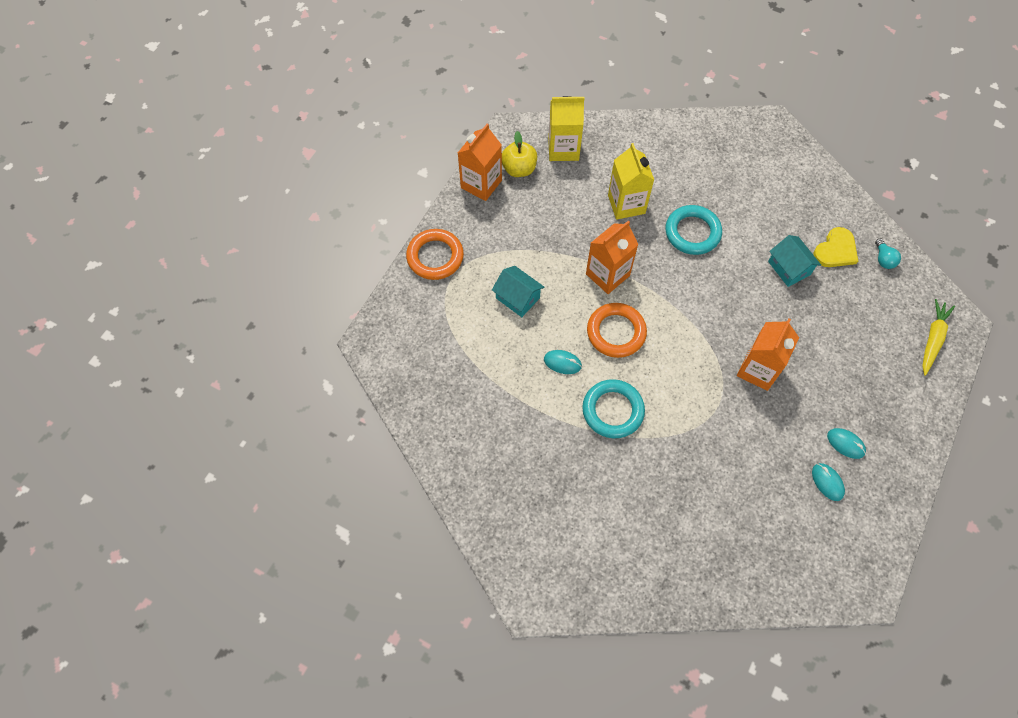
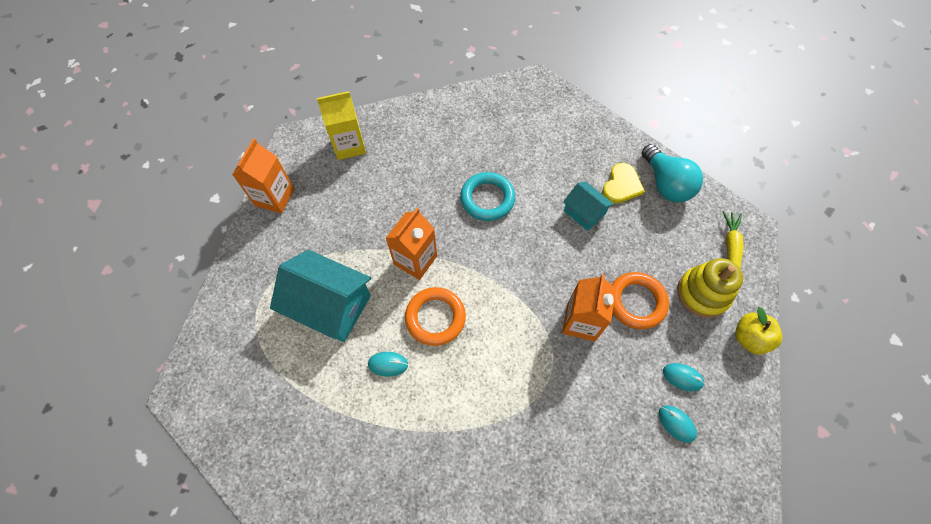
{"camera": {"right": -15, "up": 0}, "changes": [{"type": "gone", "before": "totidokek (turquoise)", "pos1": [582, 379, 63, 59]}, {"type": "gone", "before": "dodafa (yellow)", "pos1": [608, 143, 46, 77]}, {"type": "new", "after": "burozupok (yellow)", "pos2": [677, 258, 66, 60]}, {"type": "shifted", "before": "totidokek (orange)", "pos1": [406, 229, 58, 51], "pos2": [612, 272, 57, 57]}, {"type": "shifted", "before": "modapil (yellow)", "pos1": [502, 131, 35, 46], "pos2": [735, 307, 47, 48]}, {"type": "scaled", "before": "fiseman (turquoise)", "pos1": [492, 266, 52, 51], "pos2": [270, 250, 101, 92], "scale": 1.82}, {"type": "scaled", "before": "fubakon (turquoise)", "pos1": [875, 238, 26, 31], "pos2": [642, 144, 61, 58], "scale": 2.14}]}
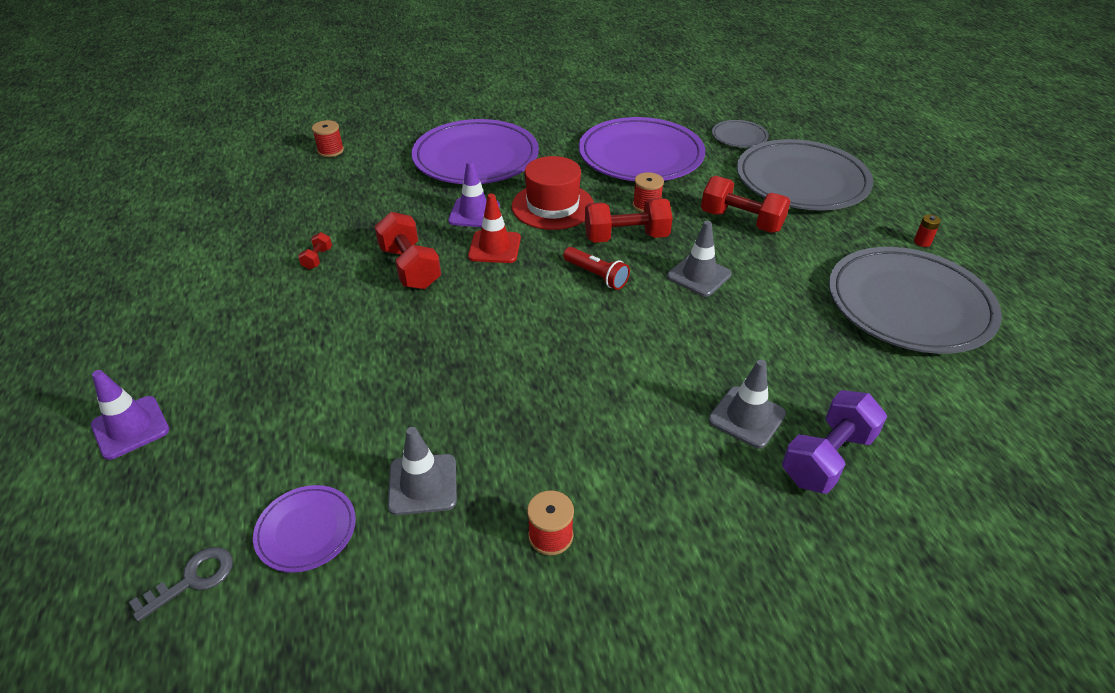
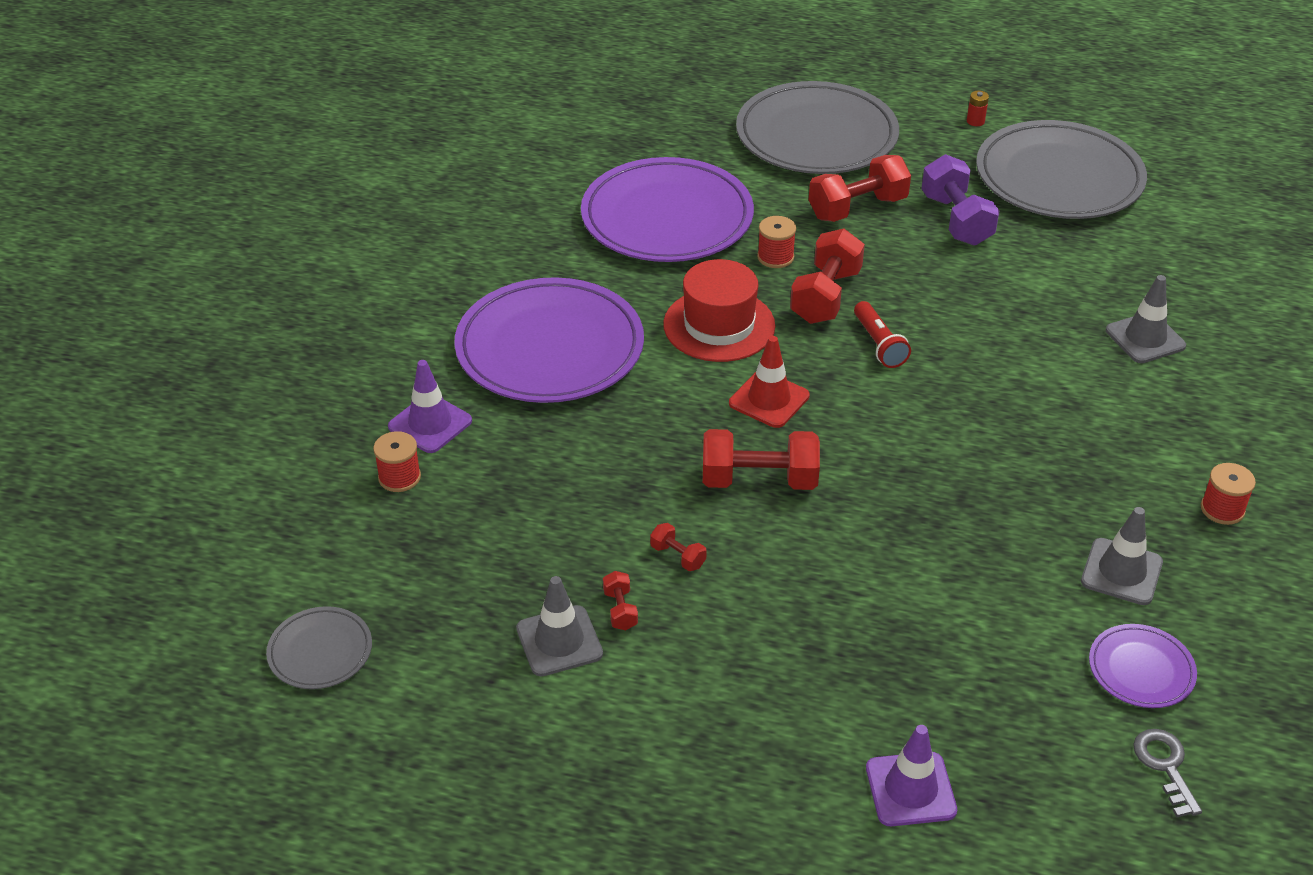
{"camera": {"right": -60, "up": 0}, "changes": [{"type": "new", "after": "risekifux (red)", "pos2": [603, 571, 35, 59]}, {"type": "shifted", "before": "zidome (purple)", "pos1": [448, 161, 52, 66], "pos2": [388, 360, 84, 93]}, {"type": "shifted", "before": "zidome (grey)", "pos1": [667, 221, 65, 76], "pos2": [516, 576, 87, 100]}, {"type": "shifted", "before": "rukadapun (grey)", "pos1": [712, 120, 57, 28], "pos2": [266, 606, 106, 83]}, {"type": "shifted", "before": "risekifux (purple)", "pos1": [782, 390, 105, 104], "pos2": [921, 154, 79, 92]}, {"type": "rotated", "before": "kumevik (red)", "pos1": [563, 247, 67, 43], "pos2": [854, 301, 57, 67], "turn": 90}]}
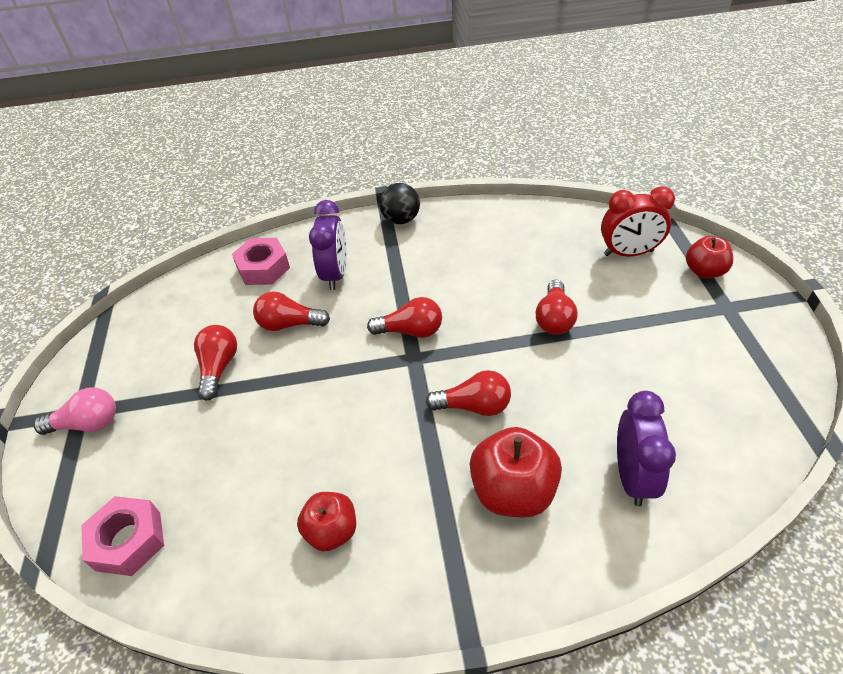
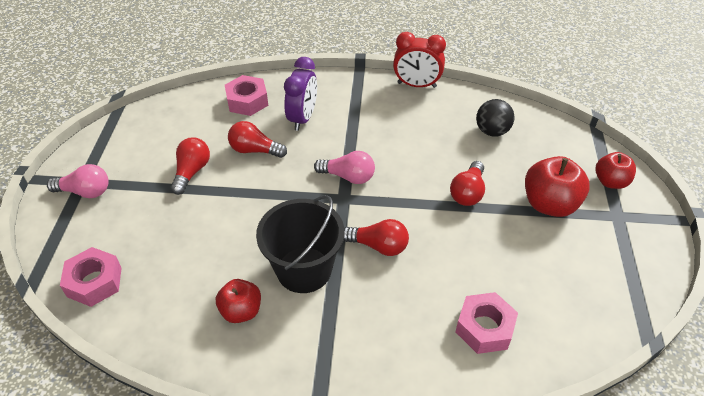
{"camera": {"right": 10, "up": 0}, "changes": [{"type": "new", "after": "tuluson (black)", "pos2": [256, 195, 89, 98]}, {"type": "shifted", "before": "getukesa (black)", "pos1": [379, 183, 41, 41], "pos2": [476, 99, 39, 38]}, {"type": "shifted", "before": "modapil (red)", "pos1": [470, 427, 92, 90], "pos2": [525, 156, 65, 61]}, {"type": "shifted", "before": "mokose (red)", "pos1": [601, 186, 74, 70], "pos2": [393, 32, 53, 56]}, {"type": "swapped", "before": "mokose (purple)", "after": "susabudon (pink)", "pos1": [617, 391, 59, 115], "pos2": [455, 292, 63, 62]}, {"type": "repainted", "before": "fubakon (red)", "after": "fubakon (pink)", "pos1": [367, 297, 75, 41], "pos2": [314, 151, 61, 33]}]}
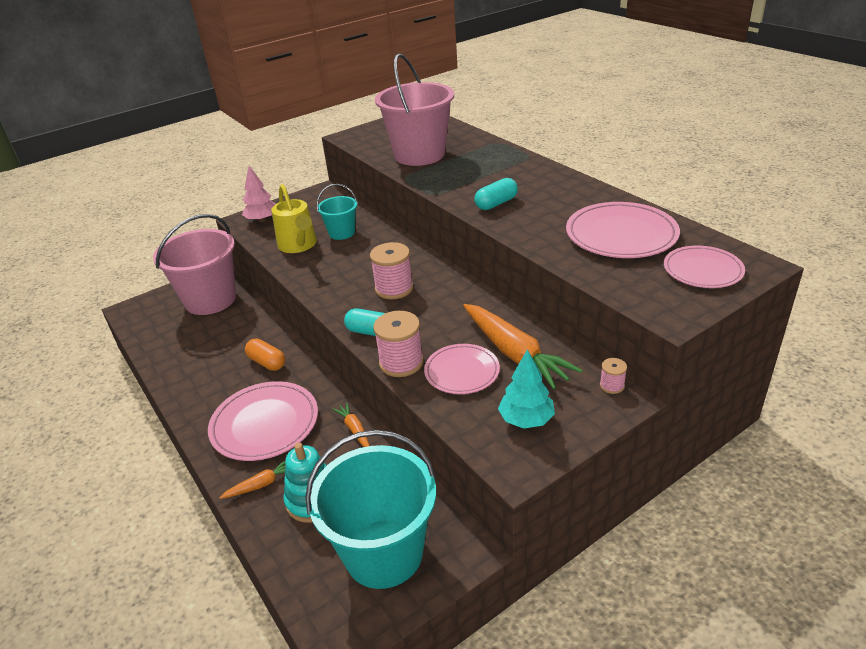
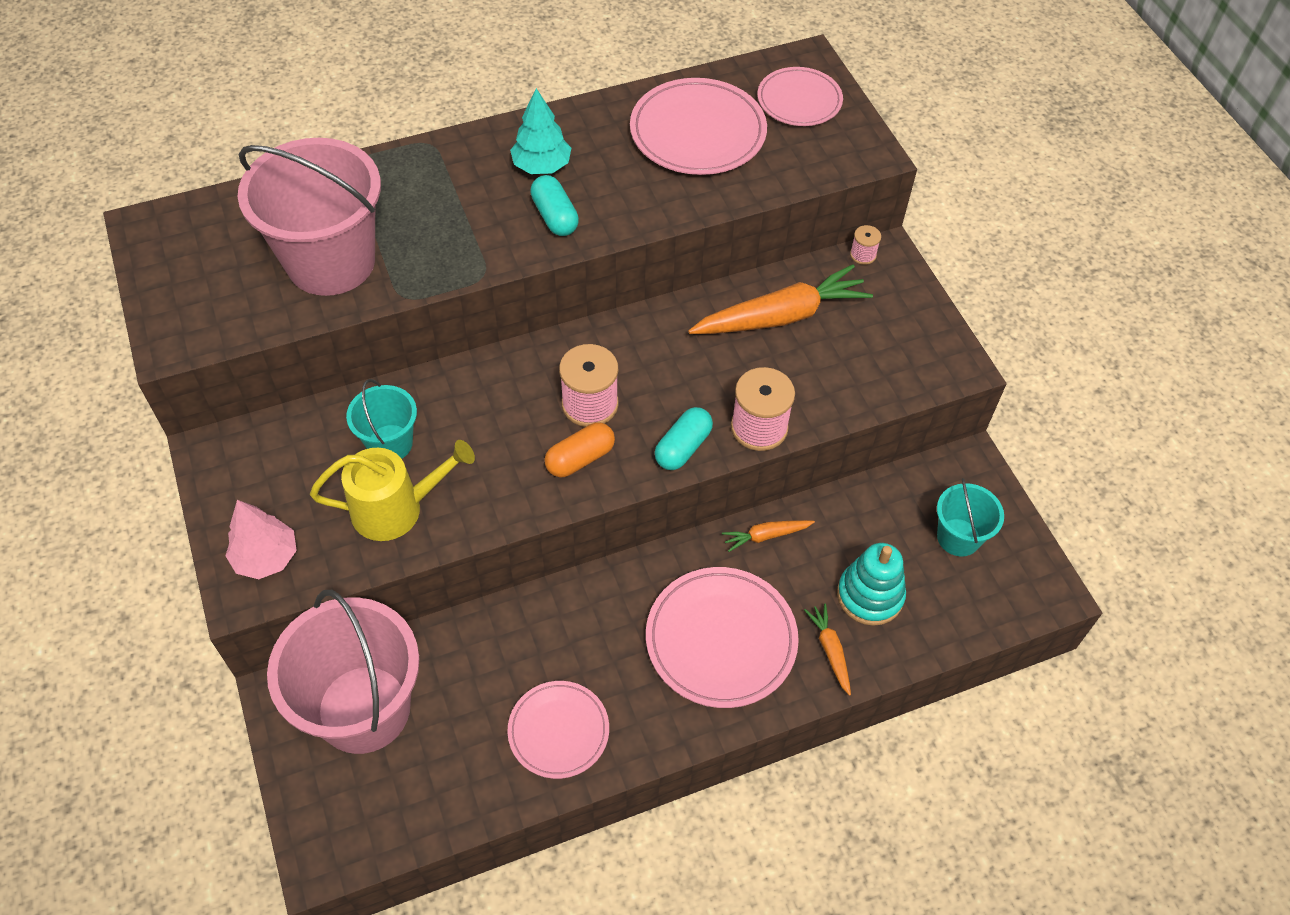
{"camera": {"right": -80, "up": 20}, "changes": [{"type": "shifted", "before": "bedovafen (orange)", "pos1": [245, 339, 40, 32], "pos2": [544, 423, 71, 54]}, {"type": "shifted", "before": "rukadapun (pink)", "pos1": [424, 344, 76, 50], "pos2": [507, 681, 102, 98]}, {"type": "shifted", "before": "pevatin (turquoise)", "pos1": [498, 349, 57, 80], "pos2": [510, 88, 61, 86]}, {"type": "scaled", "before": "tuluson (turquoise)", "pos1": [305, 430, 131, 159], "pos2": [937, 478, 67, 79], "scale": 0.51}]}
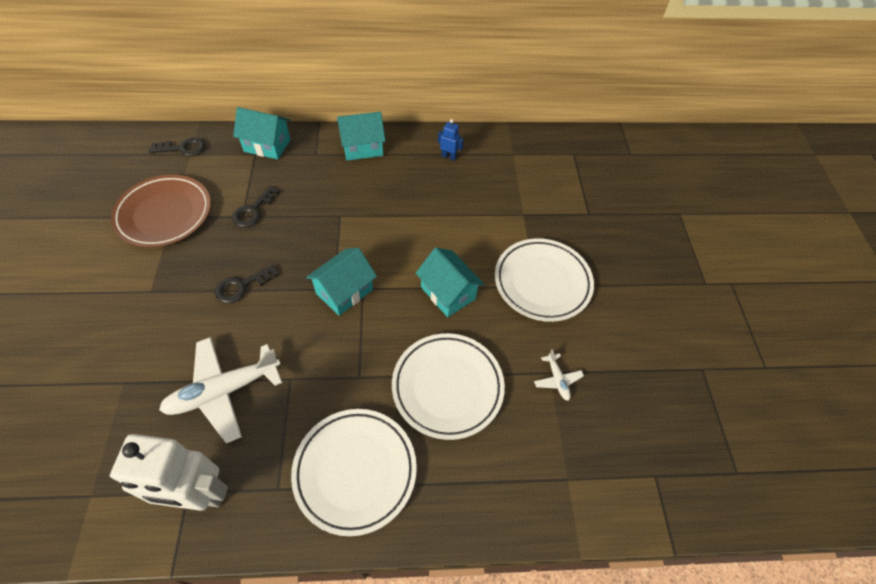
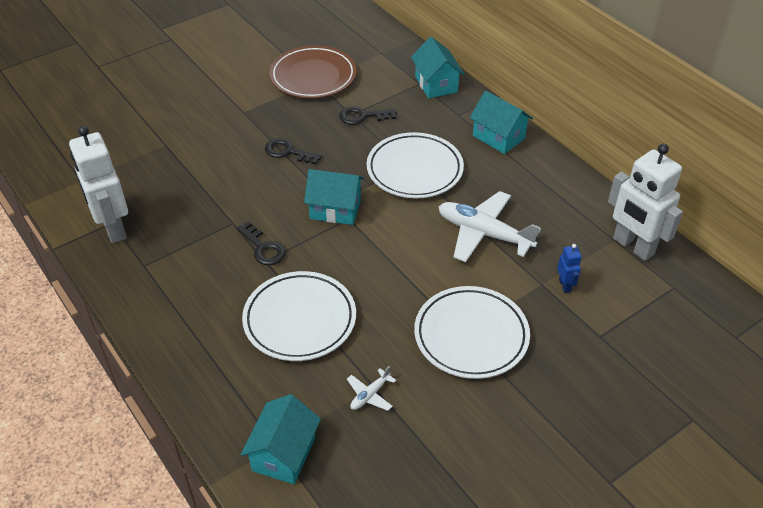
{"camera": {"right": 60, "up": -10}, "changes": [{"type": "new", "after": "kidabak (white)", "pos2": [608, 144, 75, 117]}, {"type": "shifted", "before": "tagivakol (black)", "pos1": [149, 137, 57, 19], "pos2": [237, 221, 49, 45]}, {"type": "shifted", "before": "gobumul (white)", "pos1": [159, 337, 123, 107], "pos2": [439, 191, 102, 71]}, {"type": "shifted", "before": "rukadapun (white)", "pos1": [291, 409, 126, 127], "pos2": [367, 132, 97, 67]}, {"type": "shifted", "before": "fiseman (turquoise)", "pos1": [416, 247, 68, 70], "pos2": [240, 394, 81, 90]}, {"type": "shifted", "before": "kidabak (blue)", "pos1": [438, 119, 26, 42], "pos2": [557, 244, 25, 49]}]}
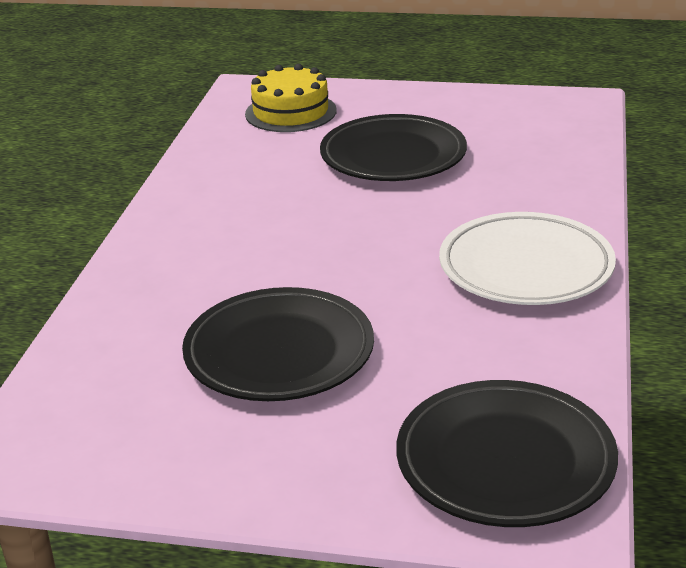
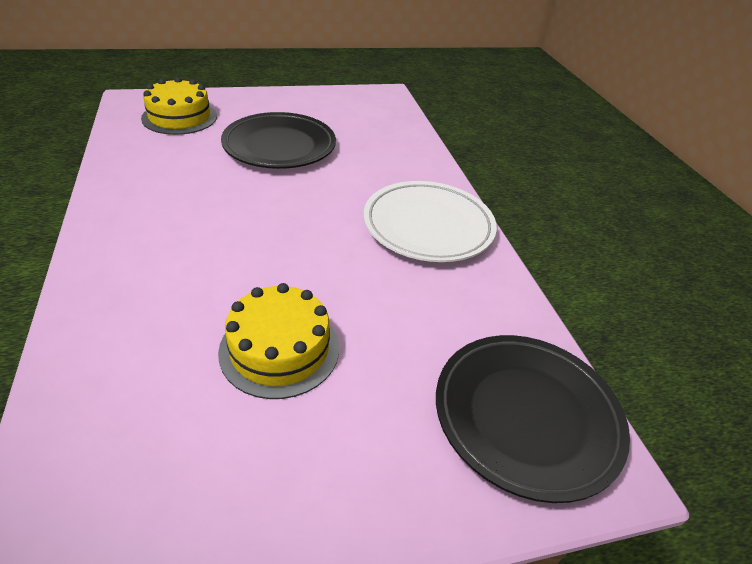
{"camera": {"right": -30, "up": 10}, "changes": [{"type": "swapped", "before": "rukadapun (black)", "after": "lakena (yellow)", "pos1": [182, 287, 192, 114], "pos2": [218, 283, 121, 116]}]}
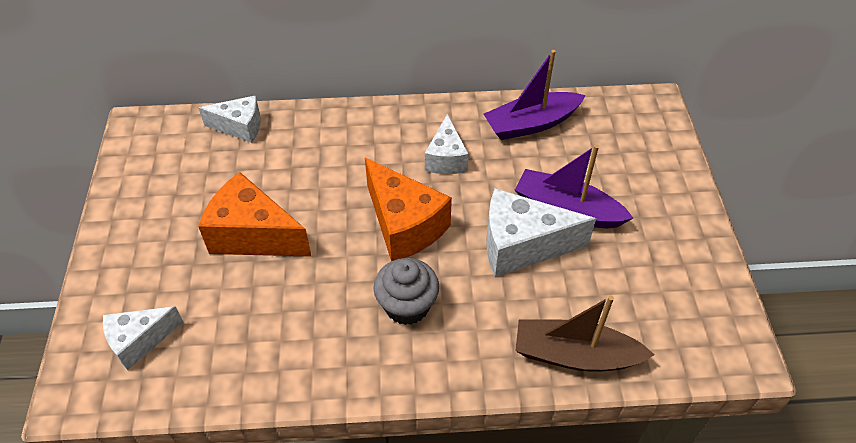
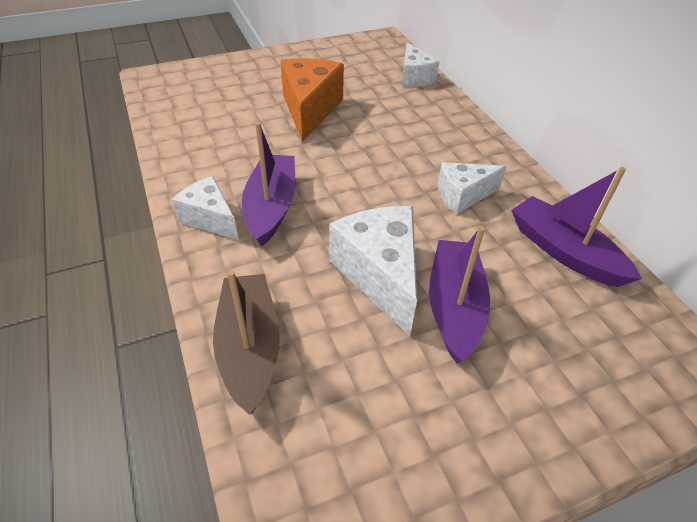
{"camera": {"right": 70, "up": -5}, "changes": [{"type": "gone", "before": "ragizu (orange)", "pos1": [365, 158, 87, 103]}, {"type": "shifted", "before": "ragizu (white)", "pos1": [103, 306, 80, 64], "pos2": [172, 176, 67, 64]}, {"type": "swapped", "before": "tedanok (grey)", "after": "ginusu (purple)", "pos1": [373, 258, 66, 67], "pos2": [242, 122, 53, 125]}]}
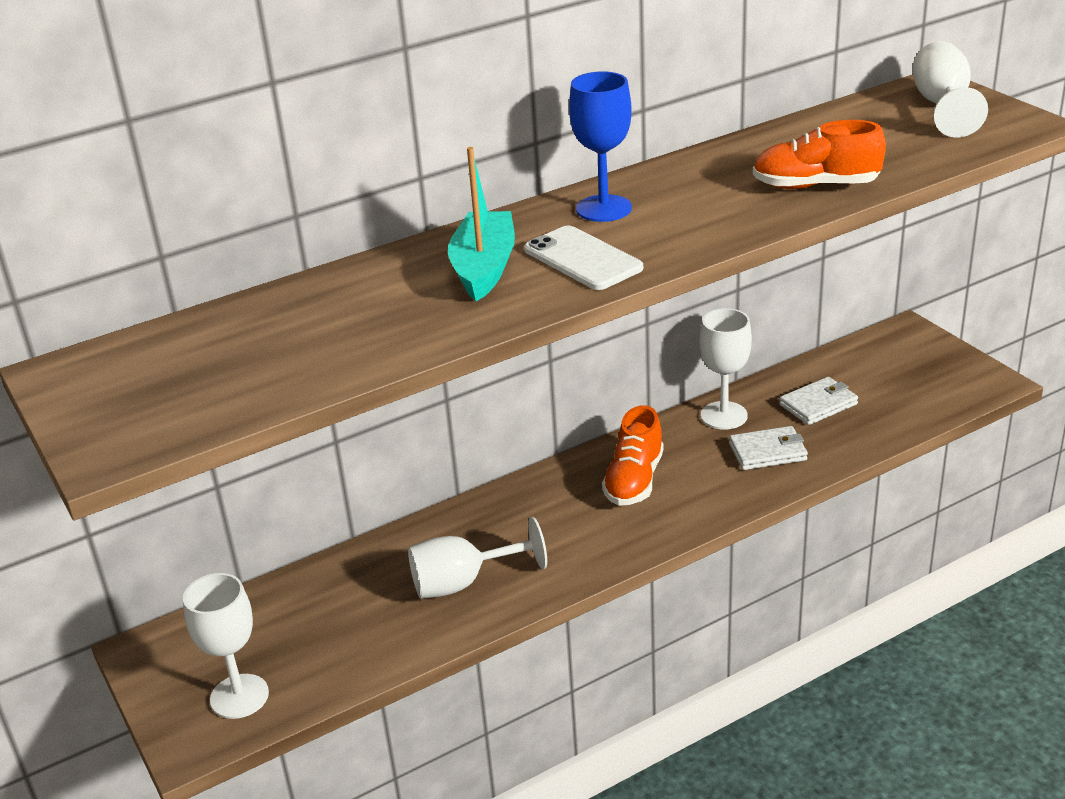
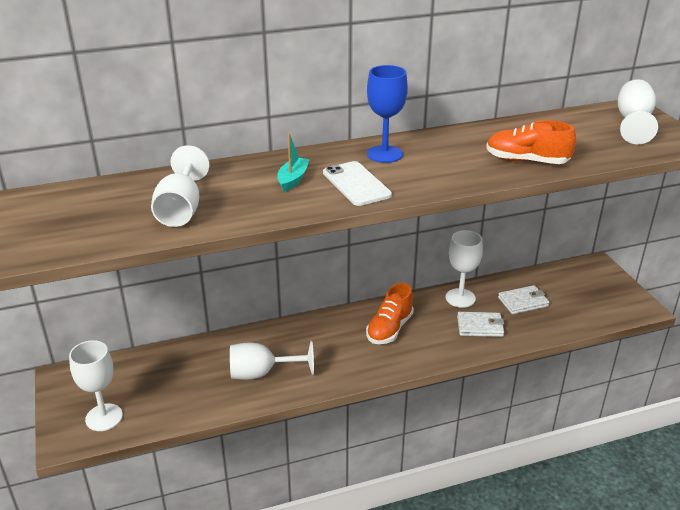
{"camera": {"right": 10, "up": 0}, "changes": [{"type": "new", "after": "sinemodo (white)", "pos2": [151, 145, 59, 82]}, {"type": "scaled", "before": "ginusu (turquoise)", "pos1": [448, 147, 67, 154], "pos2": [278, 133, 32, 59], "scale": 0.61}]}
